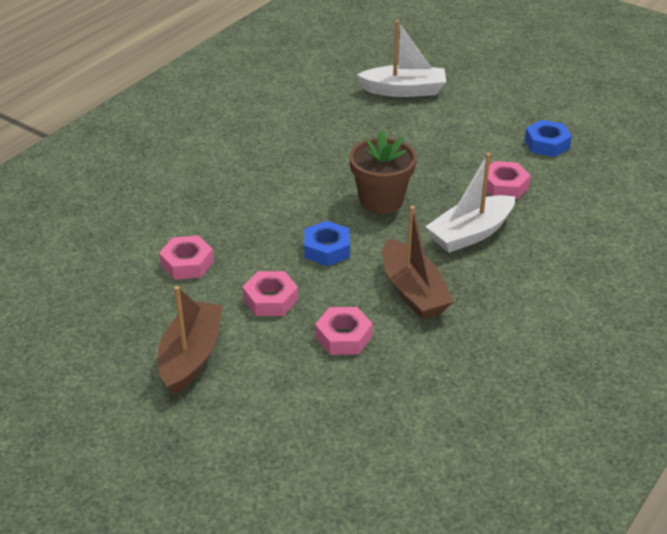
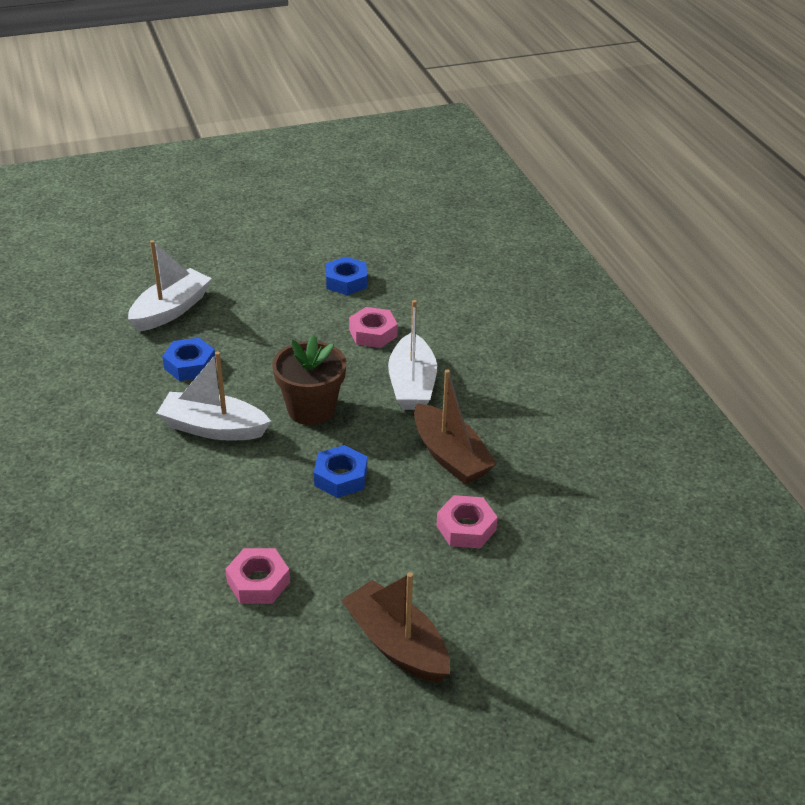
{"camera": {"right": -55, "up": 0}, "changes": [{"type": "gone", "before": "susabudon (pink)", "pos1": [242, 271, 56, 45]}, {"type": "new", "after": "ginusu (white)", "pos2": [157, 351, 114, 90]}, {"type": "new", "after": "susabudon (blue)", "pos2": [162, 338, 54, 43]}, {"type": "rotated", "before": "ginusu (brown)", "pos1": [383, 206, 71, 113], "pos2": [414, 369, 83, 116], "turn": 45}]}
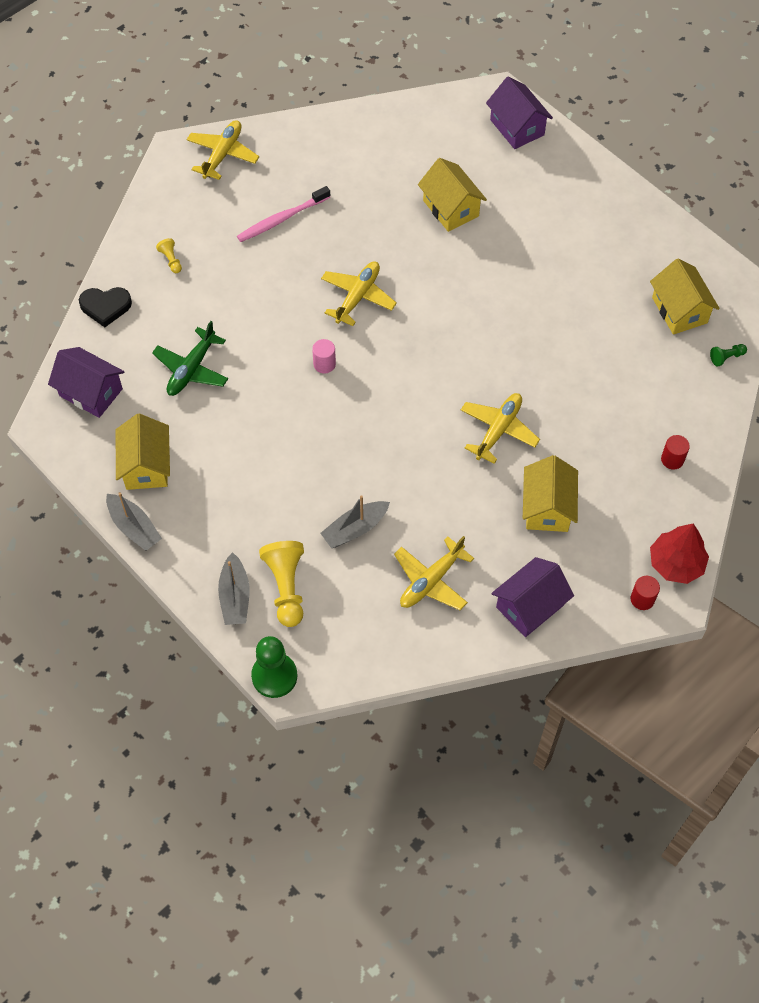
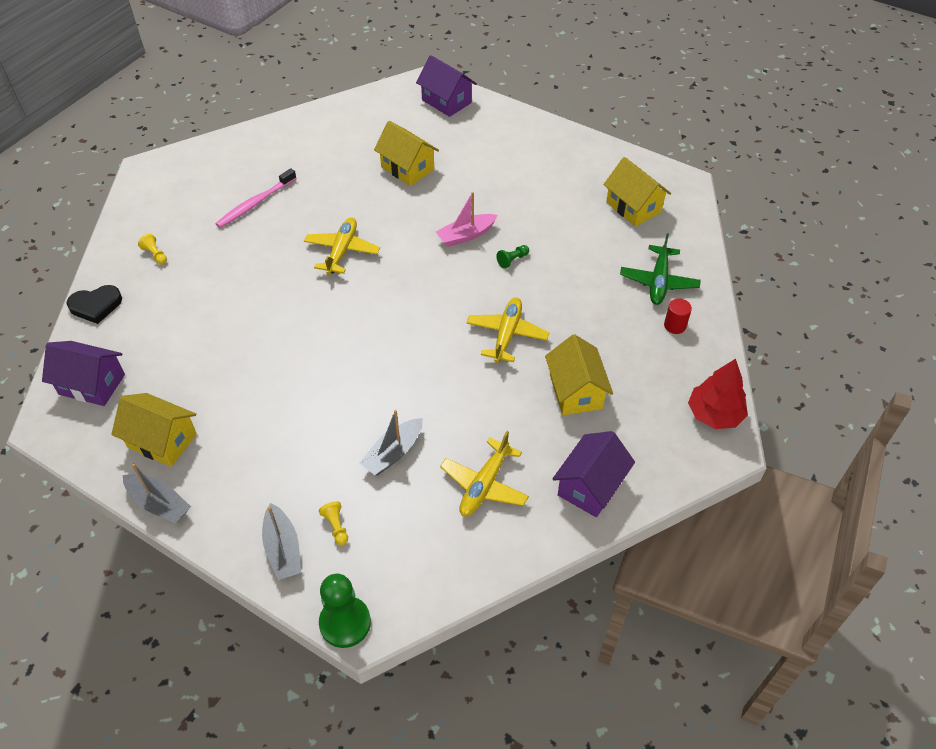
{"camera": {"right": -15, "up": -10}, "changes": [{"type": "gone", "before": "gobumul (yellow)", "pos1": [187, 120, 72, 60]}, {"type": "gone", "before": "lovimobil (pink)", "pos1": [312, 339, 24, 34]}, {"type": "gone", "before": "lovimobil (red)", "pos1": [631, 576, 29, 34]}, {"type": "new", "after": "ginusu (pink)", "pos2": [436, 192, 62, 55]}, {"type": "shifted", "before": "gobumul (green)", "pos1": [152, 321, 76, 75], "pos2": [620, 233, 81, 72]}, {"type": "shifted", "before": "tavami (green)", "pos1": [710, 344, 37, 22], "pos2": [496, 245, 33, 24]}, {"type": "rotated", "before": "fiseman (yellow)", "pos1": [116, 413, 54, 77], "pos2": [111, 393, 86, 74], "turn": -45}, {"type": "scaled", "before": "tavami (yellow)", "pos1": [259, 541, 45, 86], "pos2": [319, 501, 29, 44], "scale": 0.48}]}
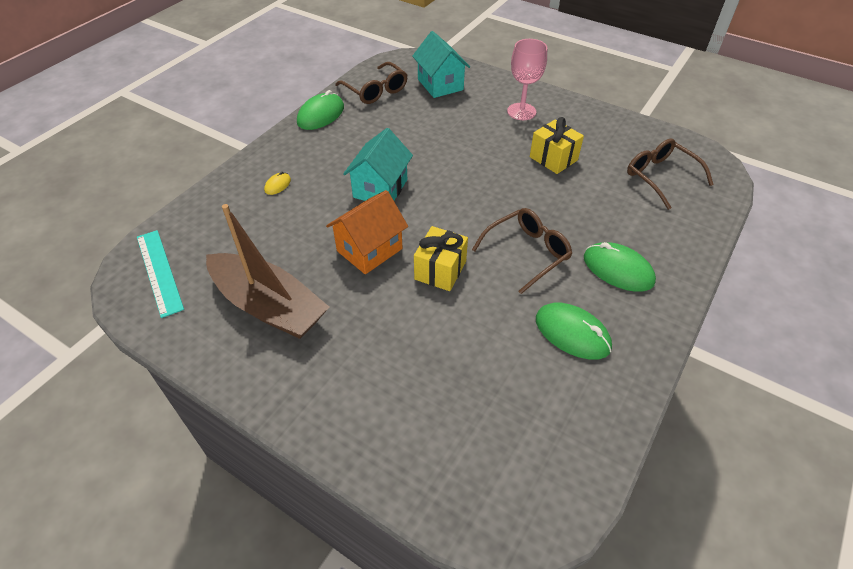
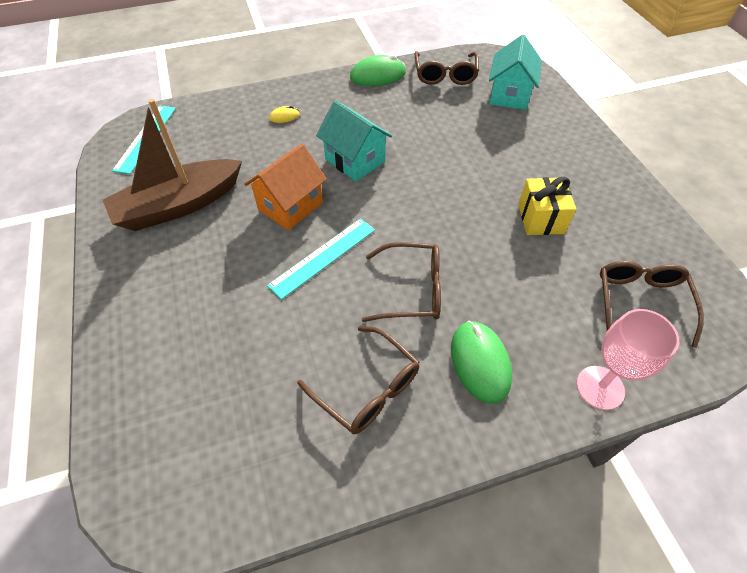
{"camera": {"right": 40, "up": 5}, "changes": [{"type": "shifted", "before": "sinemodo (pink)", "pos1": [507, 39, 40, 81], "pos2": [577, 309, 102, 101]}, {"type": "swapped", "before": "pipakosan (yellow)", "after": "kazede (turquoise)", "pos1": [414, 226, 54, 65], "pos2": [267, 218, 108, 82]}, {"type": "swapped", "before": "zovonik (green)", "after": "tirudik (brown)", "pos1": [536, 303, 76, 56], "pos2": [298, 326, 121, 108]}, {"type": "rotated", "before": "ginusu (brown)", "pos1": [206, 204, 123, 135], "pos2": [103, 99, 139, 132], "turn": 75}, {"type": "rotated", "before": "fiseman (orange)", "pos1": [326, 190, 82, 84], "pos2": [244, 144, 83, 86], "turn": -45}, {"type": "rotated", "before": "fiseman (turquoise)", "pos1": [343, 128, 70, 73], "pos2": [316, 100, 76, 82], "turn": 75}]}
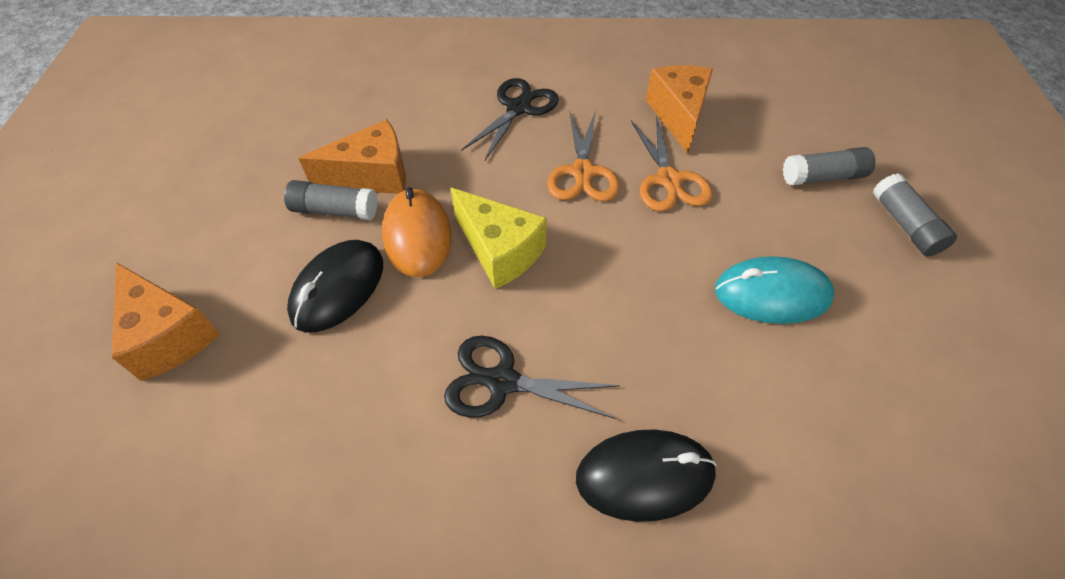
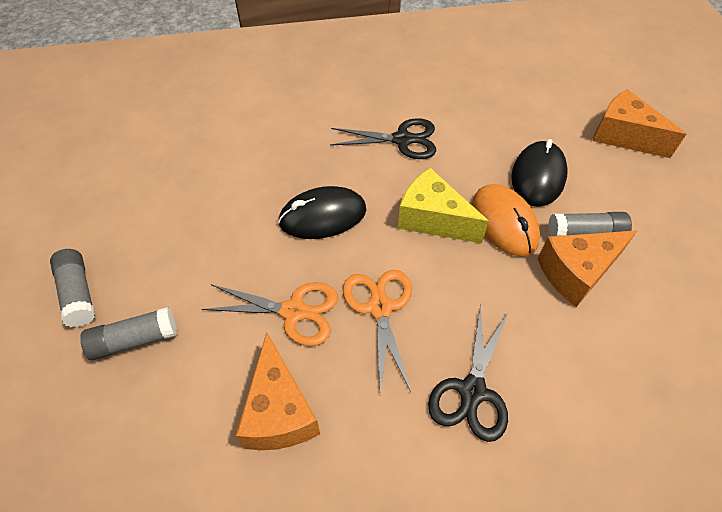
{"camera": {"right": 170, "up": 0}, "changes": [{"type": "gone", "before": "zovonik (turquoise)", "pos1": [715, 256, 119, 68]}, {"type": "shifted", "before": "zovonik (black)", "pos1": [576, 430, 141, 92], "pos2": [278, 186, 88, 53]}, {"type": "rotated", "before": "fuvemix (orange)", "pos1": [631, 116, 81, 95], "pos2": [202, 282, 136, 64], "turn": 120}]}
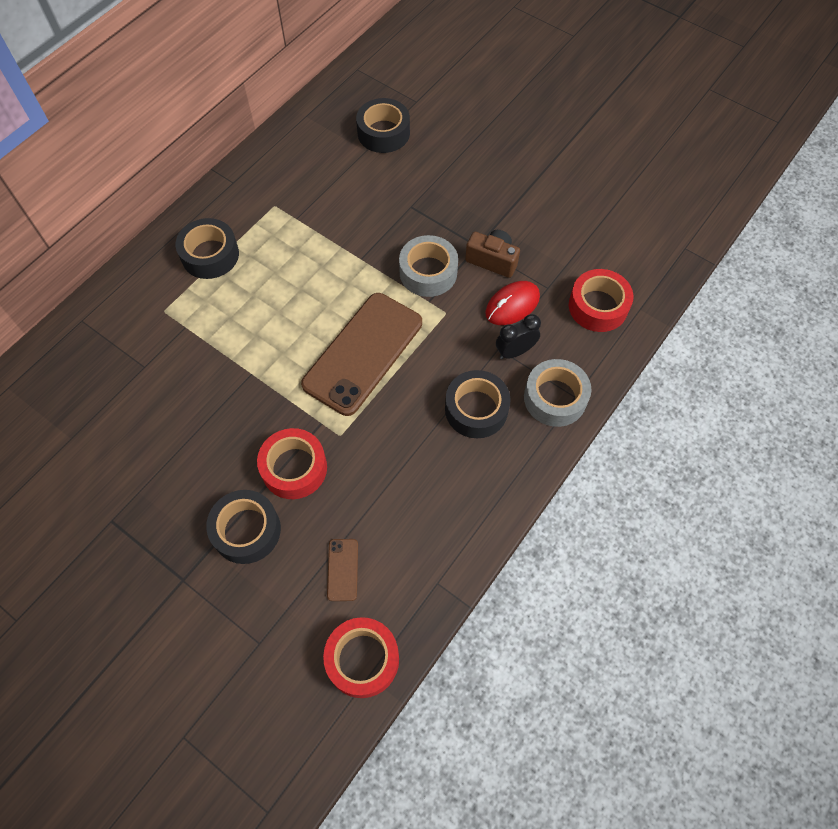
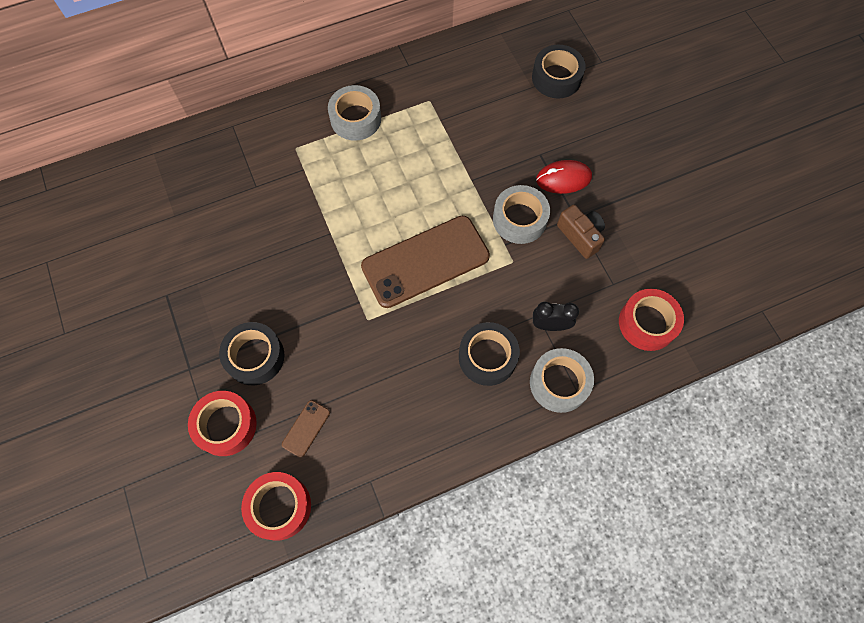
{"camera": {"right": 30, "up": 5}, "changes": [{"type": "shifted", "before": "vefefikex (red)", "pos1": [257, 428, 70, 71], "pos2": [188, 391, 69, 65]}, {"type": "shifted", "before": "zovonik (red)", "pos1": [485, 281, 55, 44], "pos2": [536, 160, 56, 34]}, {"type": "repainted", "before": "vefefikex (black)", "after": "vefefikex (grey)", "pos1": [175, 218, 64, 61], "pos2": [328, 85, 53, 56]}]}
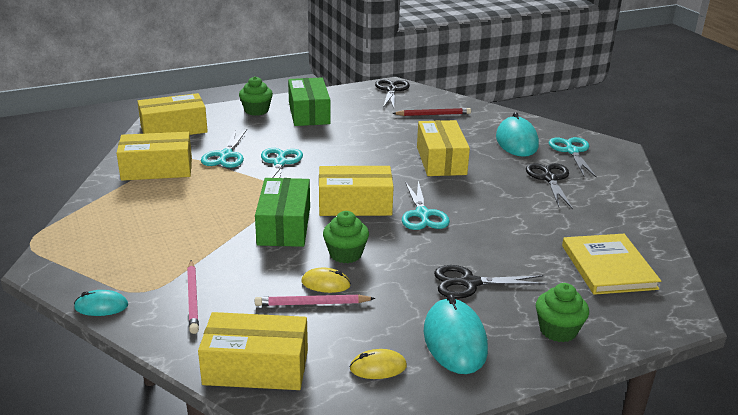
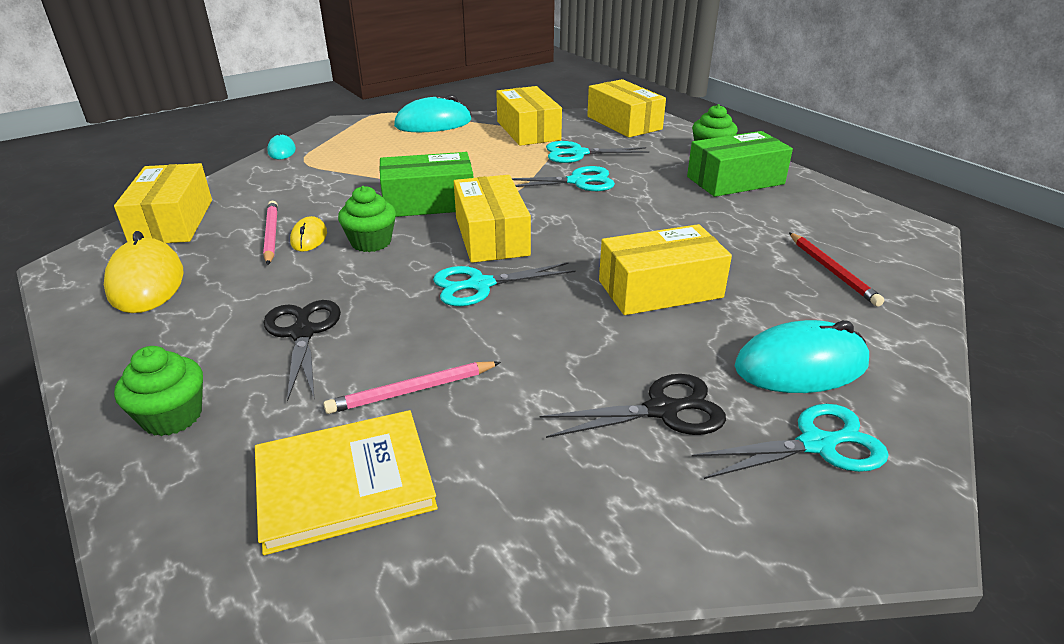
{"camera": {"right": 80, "up": 5}, "changes": [{"type": "gone", "before": "fuvemix (black)", "pos1": [375, 79, 35, 29]}, {"type": "shifted", "before": "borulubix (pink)", "pos1": [187, 260, 12, 74], "pos2": [324, 361, 177, 53]}, {"type": "shifted", "before": "zovonik (turquoise)", "pos1": [424, 294, 64, 80], "pos2": [394, 94, 77, 38]}, {"type": "scaled", "before": "zovonik (yellow)", "pos1": [350, 349, 57, 30], "pos2": [104, 231, 80, 82], "scale": 1.88}]}
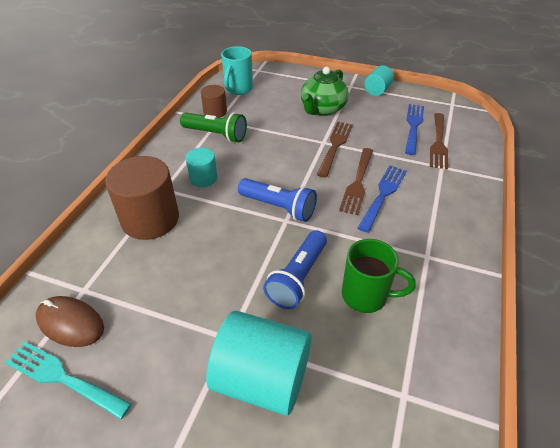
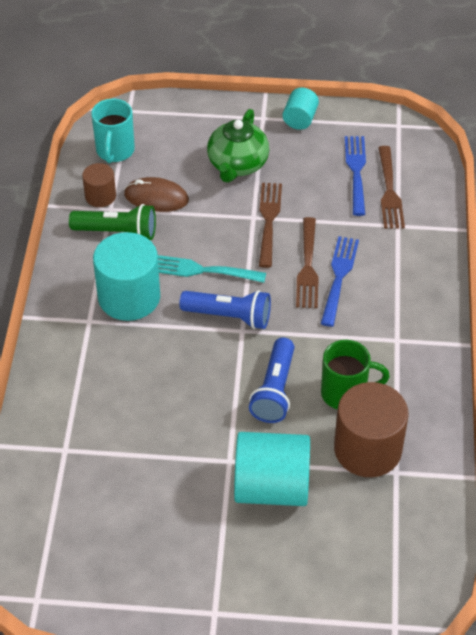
{"camera": {"right": -15, "up": 5}, "changes": [{"type": "shifted", "before": "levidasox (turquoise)", "pos1": [4, 341, 127, 78], "pos2": [158, 255, 108, 28]}, {"type": "shifted", "before": "zovonik (brown)", "pos1": [36, 296, 68, 51], "pos2": [124, 177, 65, 35]}, {"type": "shifted", "before": "lovimobil (brown)", "pos1": [105, 156, 74, 84], "pos2": [334, 382, 75, 95]}, {"type": "scaled", "before": "lovimobil (turquoise)", "pos1": [186, 148, 31, 39], "pos2": [93, 232, 67, 89], "scale": 1.88}]}
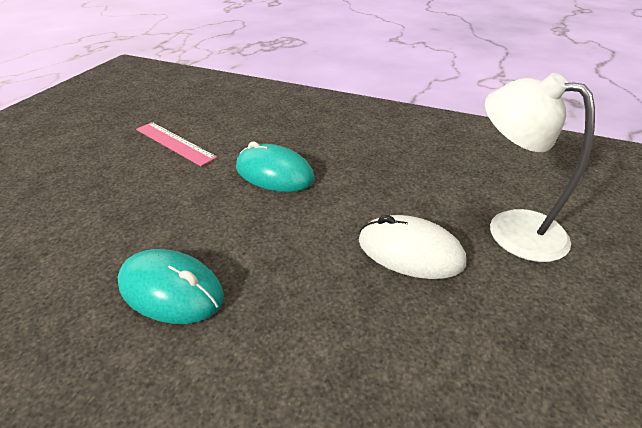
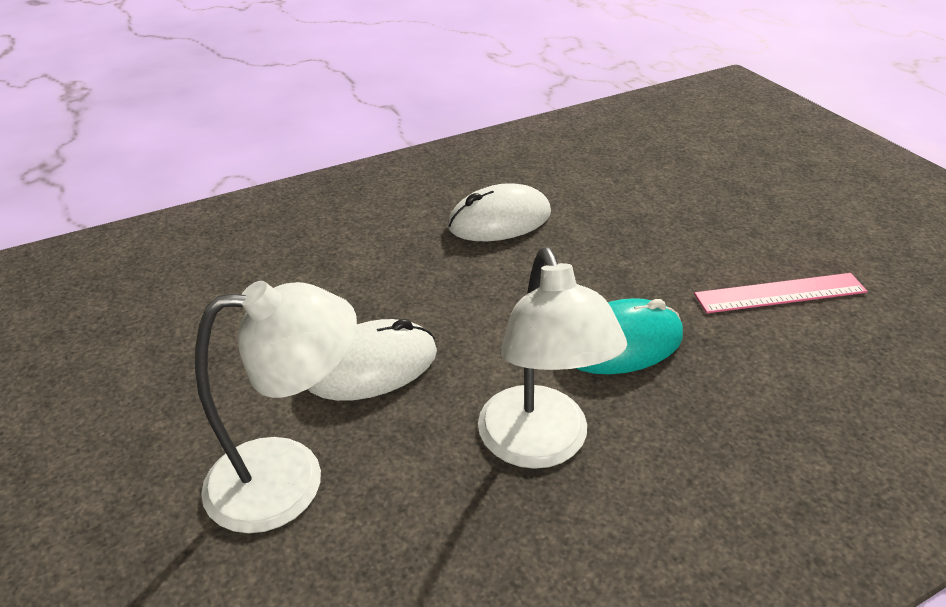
{"camera": {"right": 130, "up": 0}, "changes": [{"type": "new", "after": "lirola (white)", "pos2": [478, 247, 149, 222]}, {"type": "repainted", "before": "zovonik (turquoise)", "after": "zovonik (white)", "pos1": [118, 249, 106, 75], "pos2": [448, 183, 103, 58]}]}
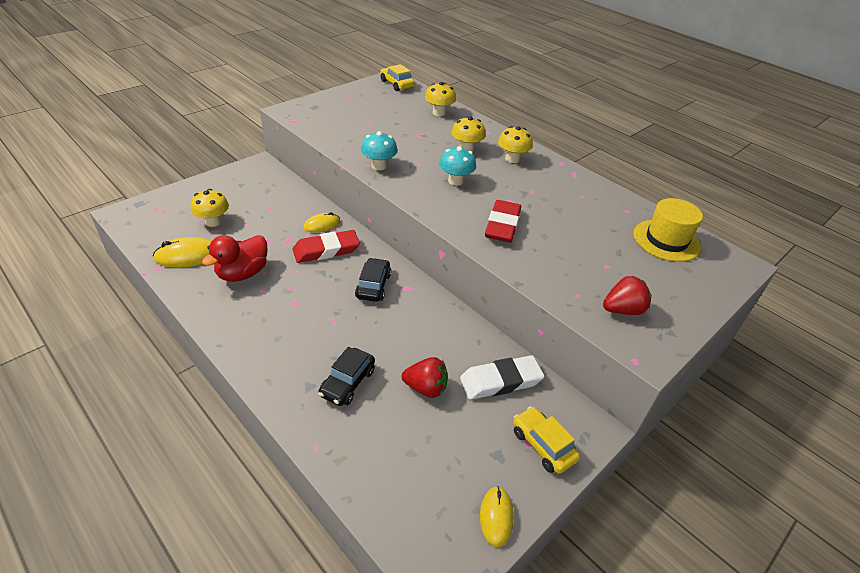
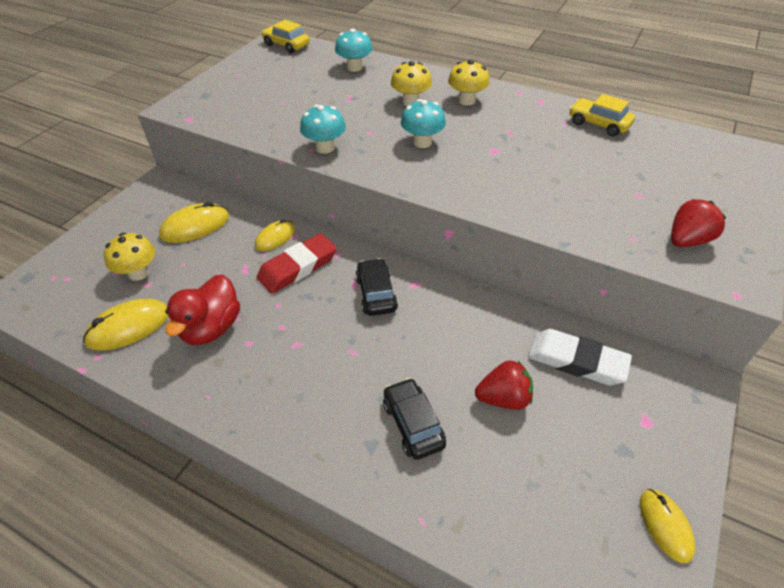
{"camera": {"right": -15, "up": 5}, "changes": [{"type": "gone", "before": "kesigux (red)", "pos1": [485, 200, 36, 43]}, {"type": "gone", "before": "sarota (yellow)", "pos1": [634, 198, 69, 64]}, {"type": "new", "after": "zovonik (yellow)", "pos2": [159, 202, 70, 41]}, {"type": "shifted", "before": "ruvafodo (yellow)", "pos1": [513, 406, 67, 68], "pos2": [569, 94, 66, 43]}, {"type": "repainted", "before": "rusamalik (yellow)", "after": "rusamalik (turquoise)", "pos1": [425, 82, 31, 34], "pos2": [335, 28, 38, 44]}, {"type": "rotated", "before": "ruvafodo (black)", "pos1": [318, 347, 57, 59], "pos2": [383, 378, 63, 82], "turn": 150}, {"type": "rotated", "before": "kesigux (white)", "pos1": [460, 355, 85, 45], "pos2": [528, 329, 104, 56], "turn": 60}]}
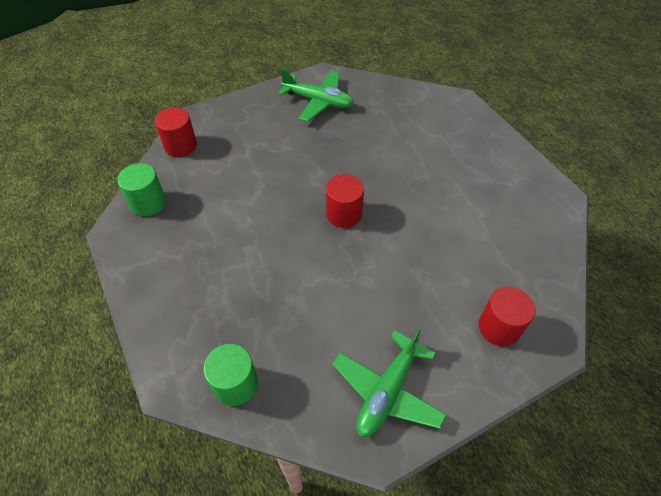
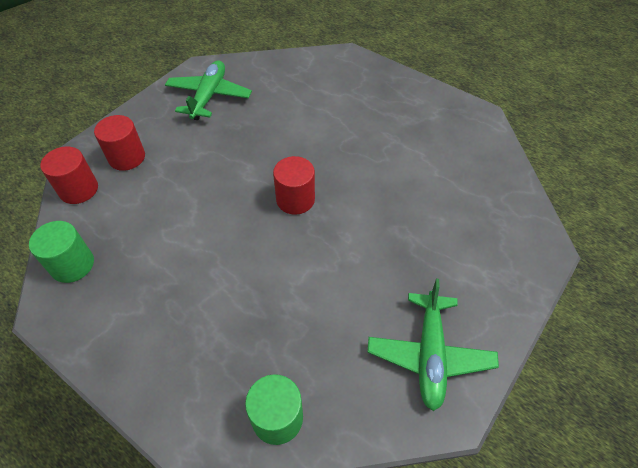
{"camera": {"right": -25, "up": 0}, "changes": [{"type": "shifted", "before": "lovimobil (red)", "pos1": [479, 287, 57, 59], "pos2": [94, 115, 51, 56]}, {"type": "rotated", "before": "gobumul (green)", "pos1": [278, 68, 76, 54], "pos2": [165, 60, 87, 60], "turn": -75}]}
